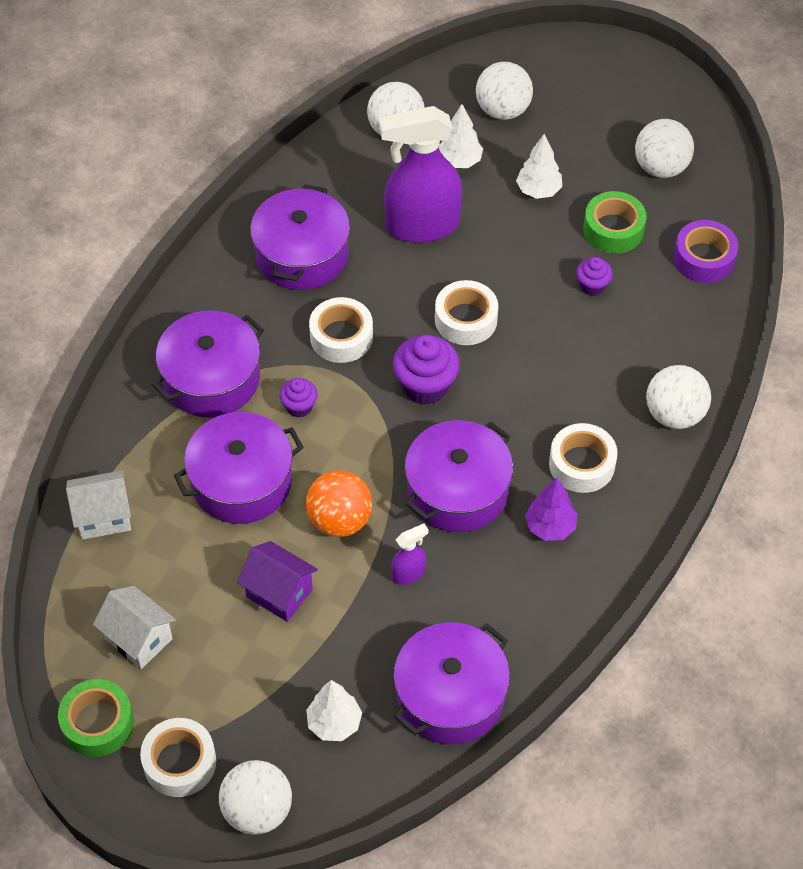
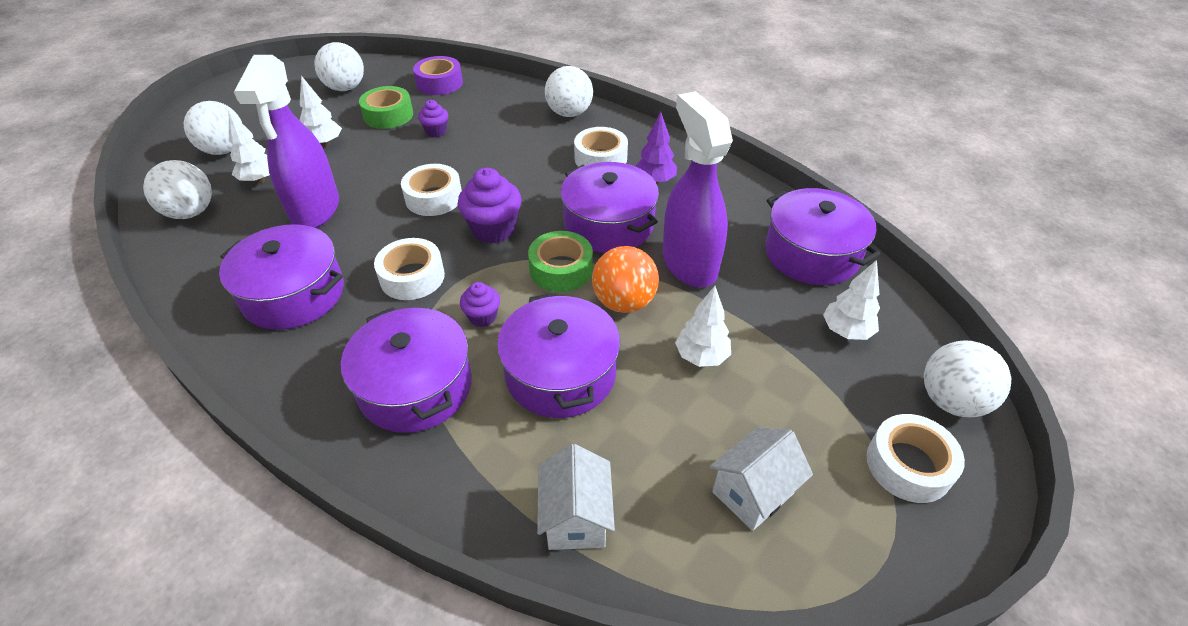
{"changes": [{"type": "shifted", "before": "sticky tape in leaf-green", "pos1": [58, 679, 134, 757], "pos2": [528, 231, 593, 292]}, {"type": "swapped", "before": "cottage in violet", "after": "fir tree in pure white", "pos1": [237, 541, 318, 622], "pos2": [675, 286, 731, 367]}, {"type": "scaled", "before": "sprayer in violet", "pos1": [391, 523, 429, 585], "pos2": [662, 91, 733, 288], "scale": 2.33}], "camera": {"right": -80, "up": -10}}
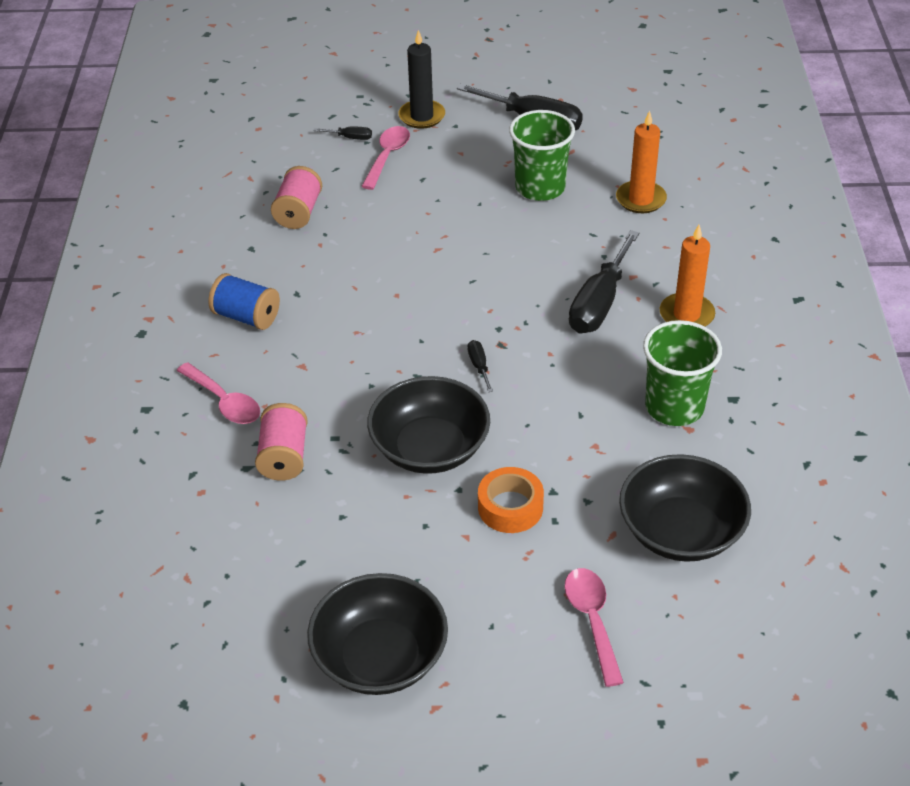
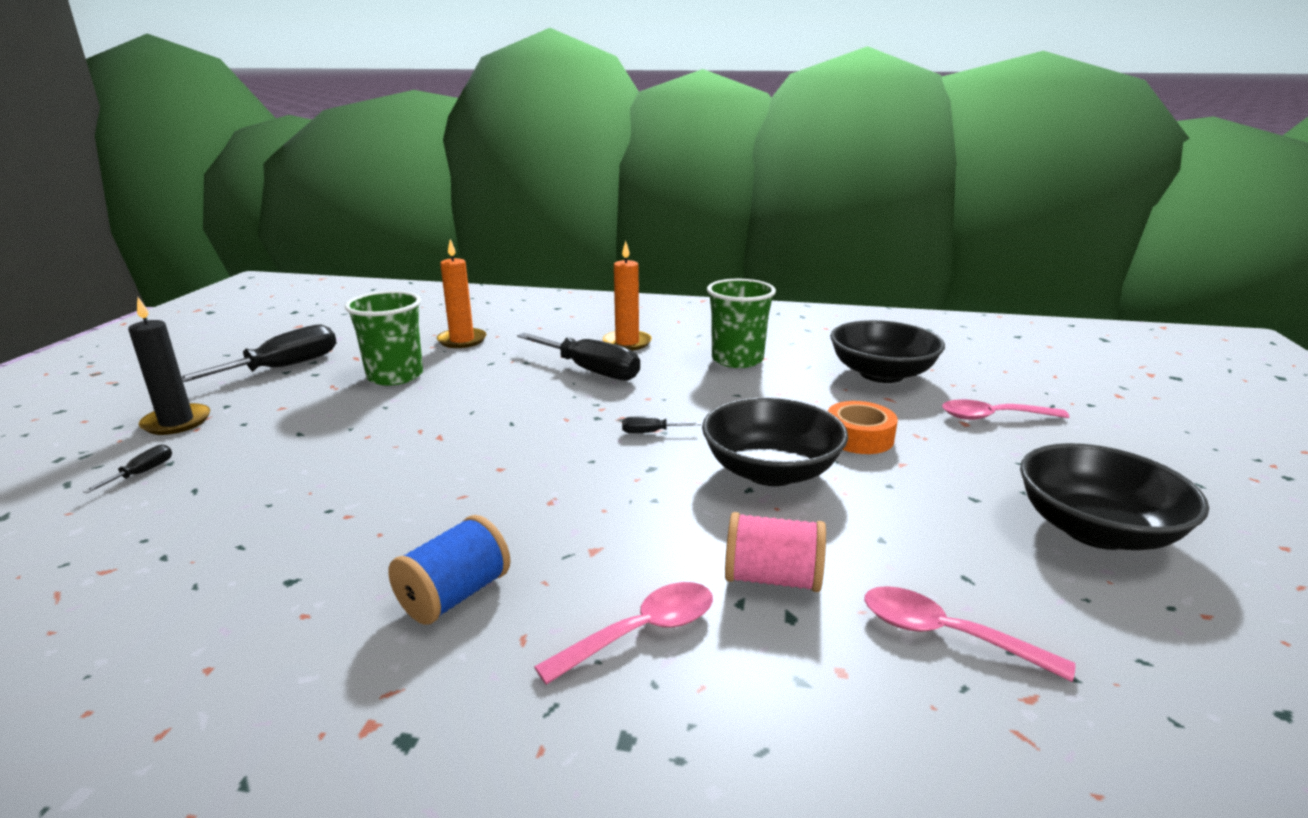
{"changes": [{"type": "gone", "before": "bobbin in rosy", "pos1": [271, 166, 322, 229]}, {"type": "shifted", "before": "teaspoon in rosy", "pos1": [361, 126, 410, 190], "pos2": [864, 586, 1075, 682]}], "camera": {"right": -80, "up": -20}}
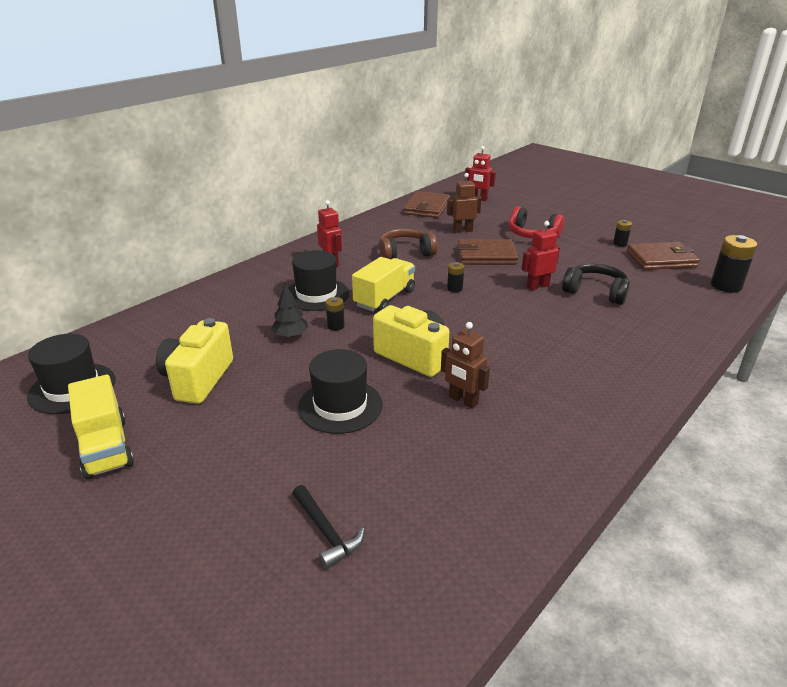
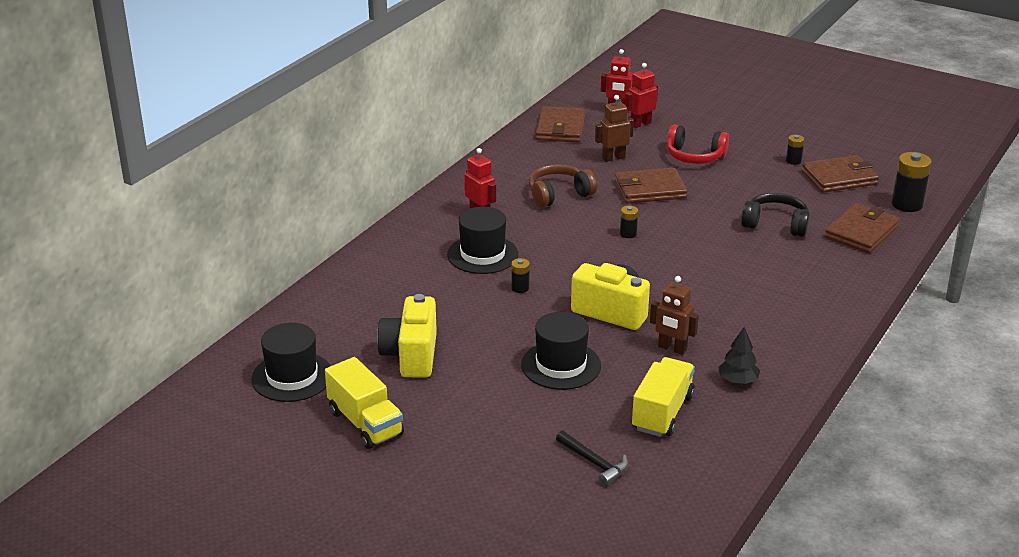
{"changes": [{"type": "new", "after": "billfold in russet", "pos2": [825, 203, 900, 253]}, {"type": "shifted", "before": "fir tree in black", "pos1": [271, 284, 308, 338], "pos2": [718, 327, 760, 384]}, {"type": "shifted", "before": "lorry in golden", "pos1": [352, 257, 415, 312], "pos2": [632, 357, 695, 437]}, {"type": "shifted", "before": "robot in crimson", "pos1": [522, 221, 560, 290], "pos2": [625, 63, 658, 128]}], "camera": {"right": -10, "up": 0}}
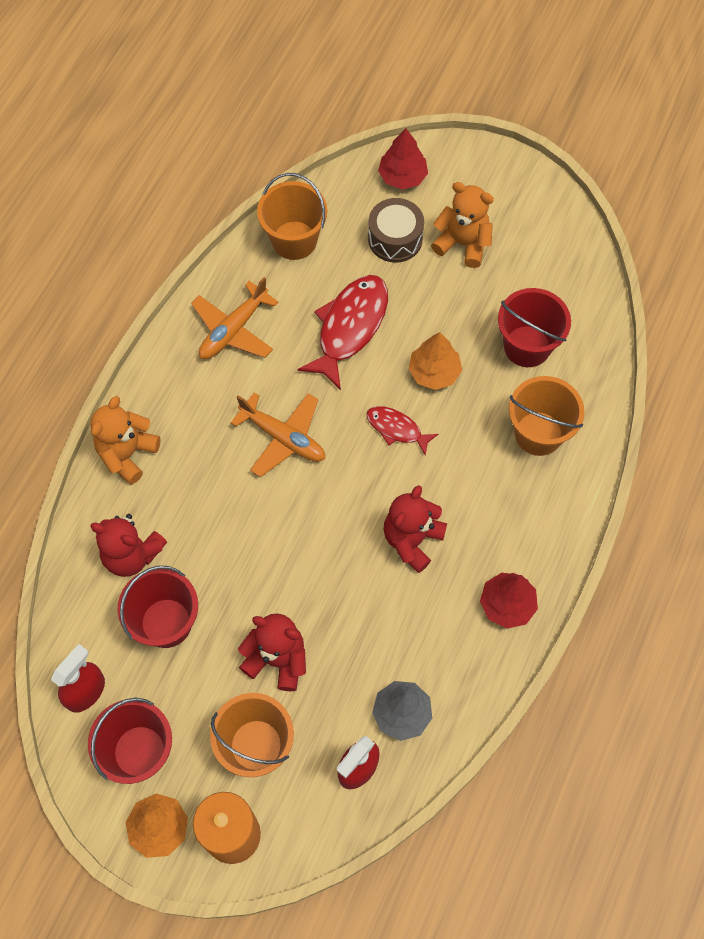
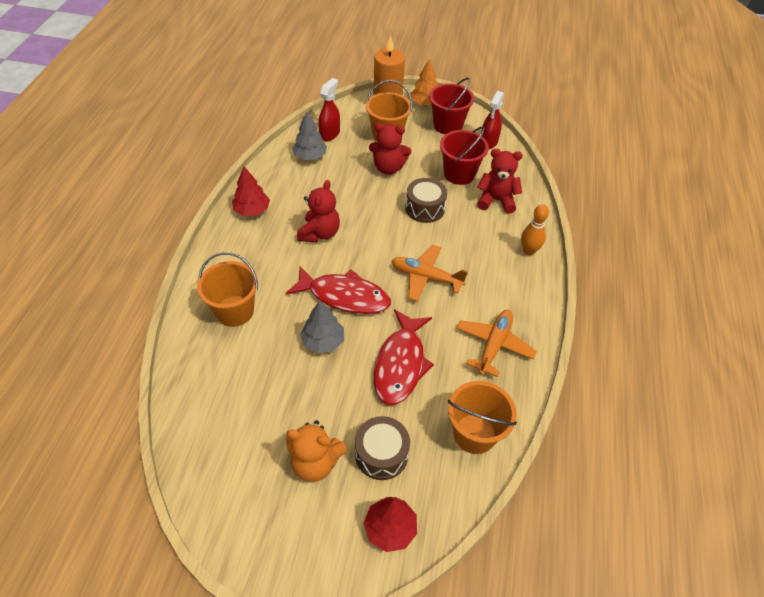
{"changes": [{"type": "gone", "before": "pail in crimson", "pos1": [498, 288, 571, 367]}, {"type": "new", "after": "toy drum in russet", "pos2": [405, 178, 447, 223]}, {"type": "swapped", "before": "teddy bear in orange", "after": "bowling pin in orange", "pos1": [90, 396, 161, 485], "pos2": [521, 204, 549, 255]}, {"type": "repainted", "before": "fir tree in orange", "after": "fir tree in ash-grey", "pos1": [409, 332, 462, 390], "pos2": [300, 301, 344, 353]}, {"type": "scaled", "before": "fish in crimson", "pos1": [367, 406, 438, 456], "pos2": [286, 266, 391, 314], "scale": 1.82}], "camera": {"right": 165, "up": -15}}
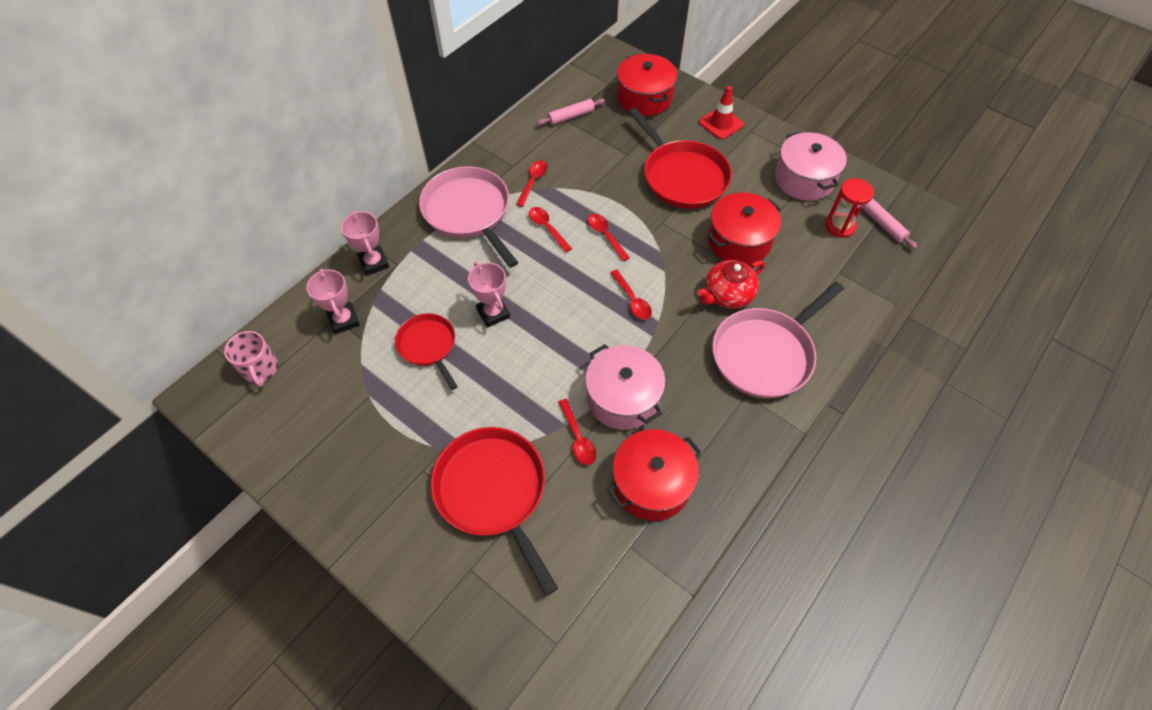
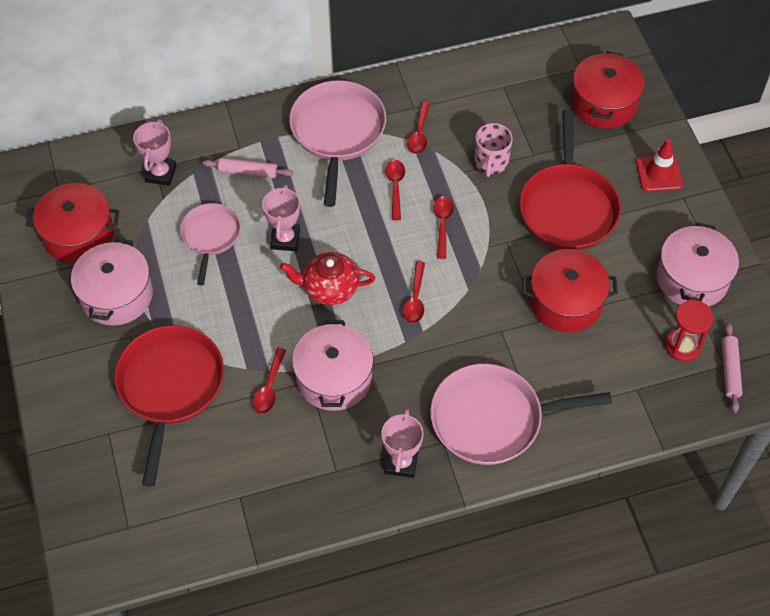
{"changes": [{"type": "new", "after": "cooking pot in rosy", "pos2": [71, 239, 153, 326]}, {"type": "shifted", "before": "coffee mug in rosy", "pos1": [224, 331, 278, 387], "pos2": [474, 123, 513, 177]}, {"type": "shifted", "before": "prize cup in rosy", "pos1": [341, 211, 389, 276], "pos2": [381, 408, 423, 478]}, {"type": "shifted", "before": "dough roller in rosy", "pos1": [537, 99, 605, 125], "pos2": [203, 157, 293, 178]}, {"type": "shifted", "before": "cooking pot in crimson", "pos1": [607, 429, 702, 521], "pos2": [26, 183, 119, 264]}, {"type": "shifted", "before": "teapot in crimson", "pos1": [697, 260, 765, 309], "pos2": [280, 252, 375, 305]}, {"type": "repainted", "before": "skillet in crimson", "after": "skillet in rosy", "pos1": [395, 313, 458, 390], "pos2": [180, 203, 241, 285]}, {"type": "rotated", "before": "teaspoon in crimson", "pos1": [516, 160, 547, 207], "pos2": [407, 101, 430, 154], "turn": 135}], "camera": {"right": 35, "up": 0}}
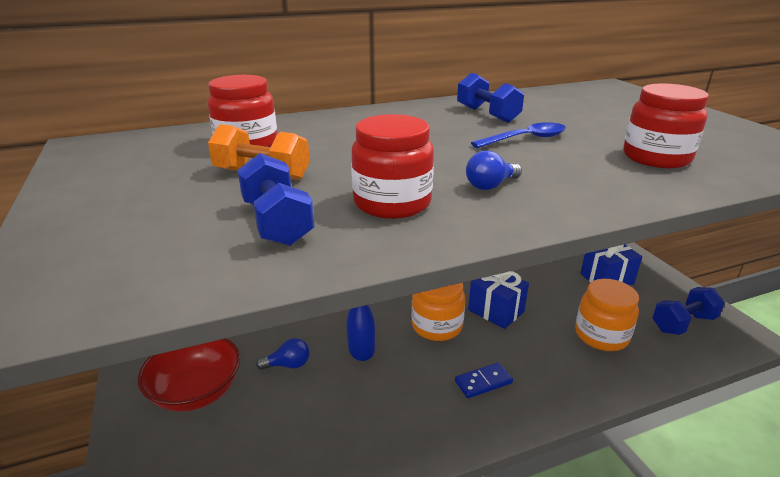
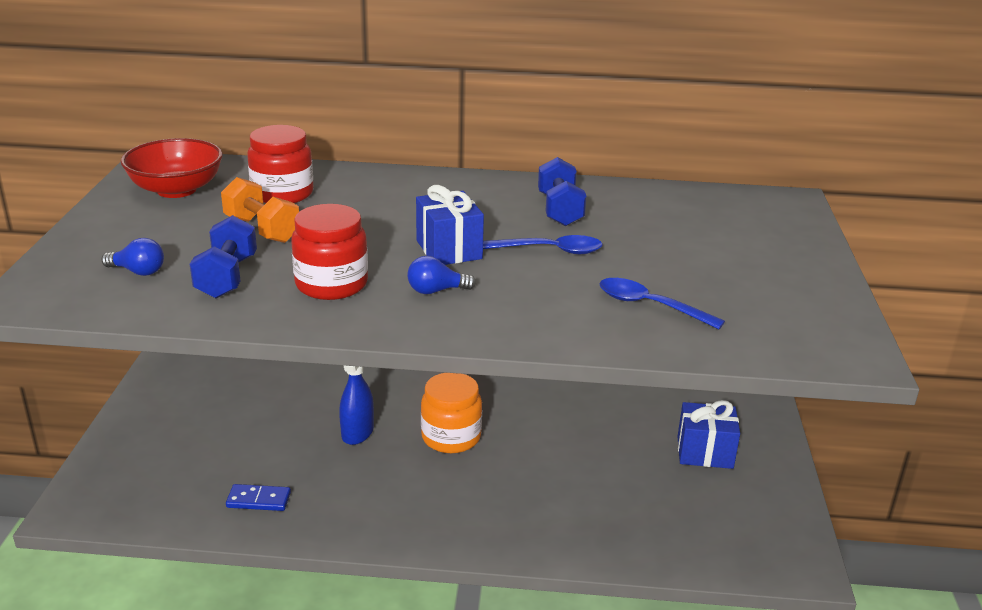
{"changes": [{"type": "gone", "before": "jar in orange", "pos1": [575, 279, 639, 351]}, {"type": "gone", "before": "hand weight in royal blue", "pos1": [652, 287, 725, 335]}, {"type": "shifted", "before": "deep dish in crimson", "pos1": [138, 338, 240, 412], "pos2": [121, 138, 223, 198]}, {"type": "shifted", "before": "lightbulb in royal blue", "pos1": [256, 338, 310, 370], "pos2": [102, 238, 164, 276]}, {"type": "shifted", "before": "domino tile in royal blue", "pos1": [455, 363, 513, 398], "pos2": [226, 484, 291, 511]}, {"type": "shifted", "before": "present in royal blue", "pos1": [468, 271, 529, 329], "pos2": [416, 185, 484, 265]}, {"type": "swapped", "before": "jar in crimson", "after": "teaspoon in royal blue", "pos1": [623, 84, 709, 168], "pos2": [600, 278, 725, 329]}], "camera": {"right": 25, "up": 0}}
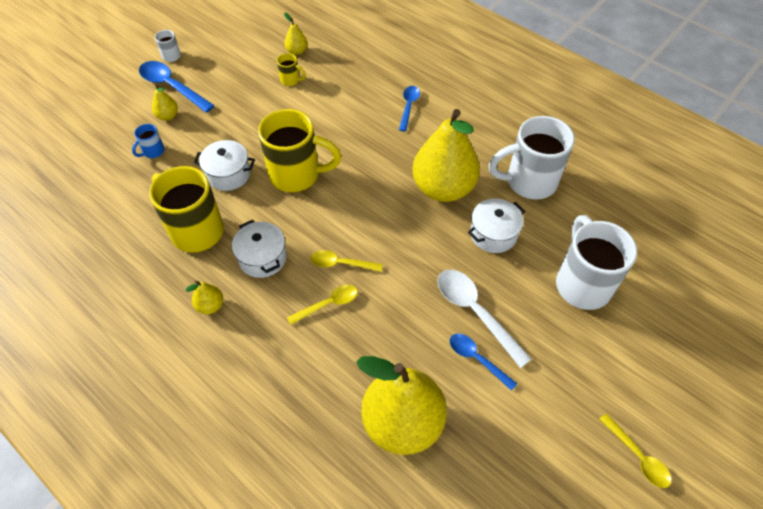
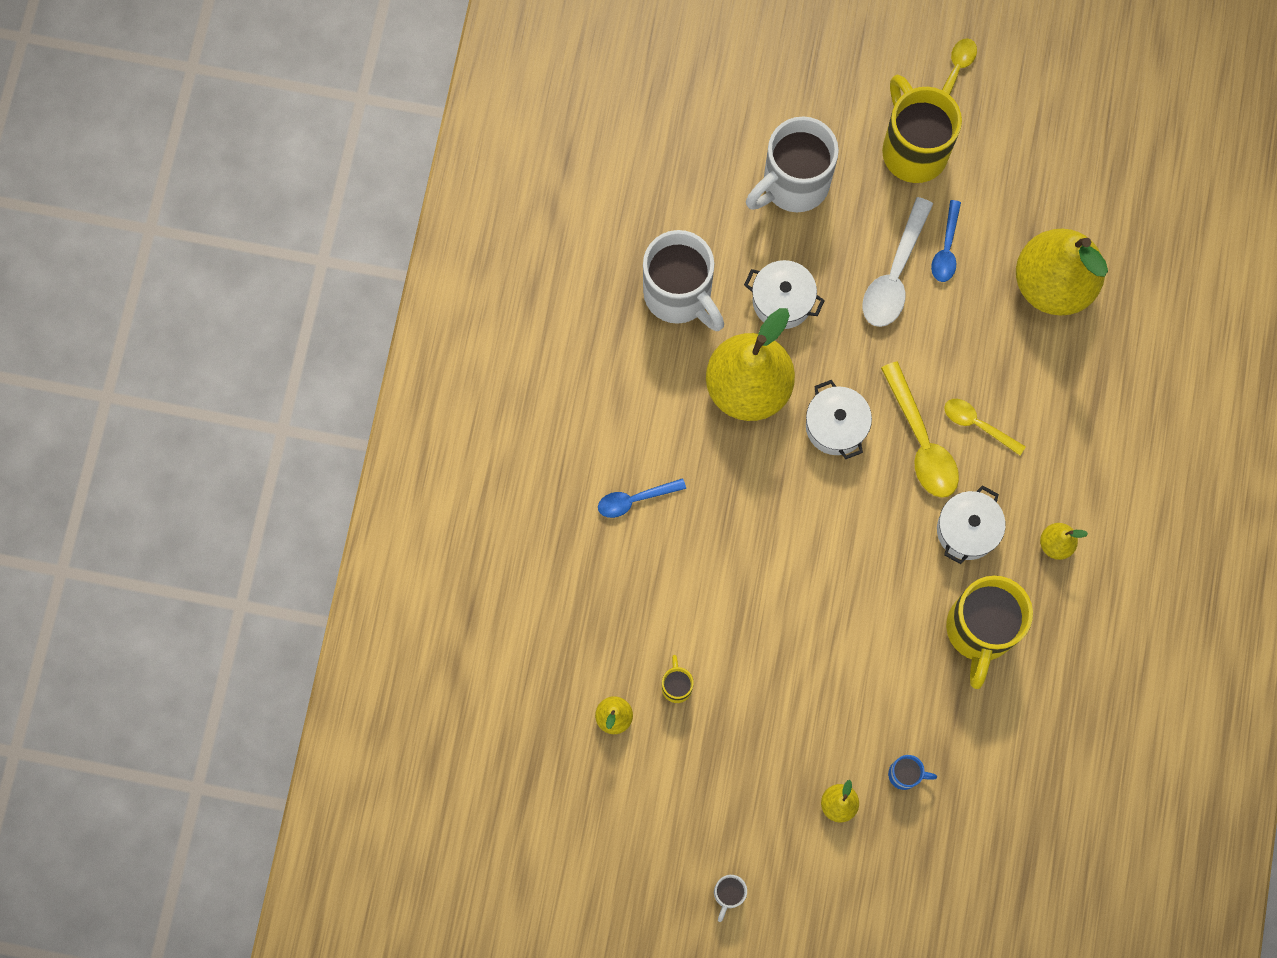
{"changes": [{"type": "gone", "before": "teaspoon in royal blue", "pos1": [139, 61, 215, 113]}, {"type": "shifted", "before": "cooking pot in pure white", "pos1": [193, 140, 255, 191], "pos2": [806, 380, 872, 459]}, {"type": "shifted", "before": "coffee mug in golden", "pos1": [258, 109, 341, 192], "pos2": [882, 74, 962, 183]}, {"type": "scaled", "before": "teaspoon in golden", "pos1": [311, 250, 383, 272], "pos2": [881, 361, 959, 498], "scale": 1.64}], "camera": {"right": -120, "up": 20}}
